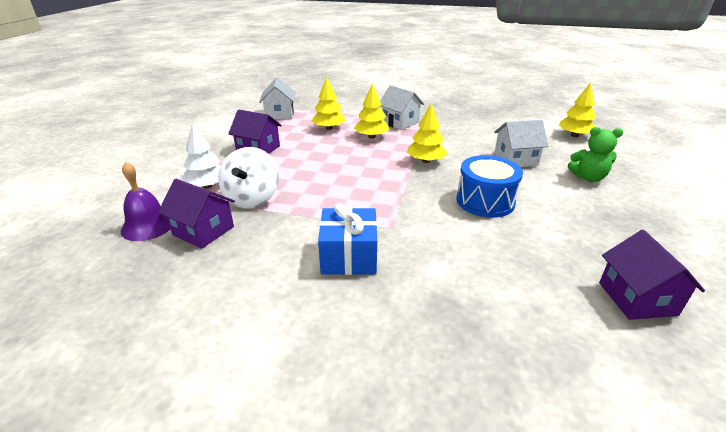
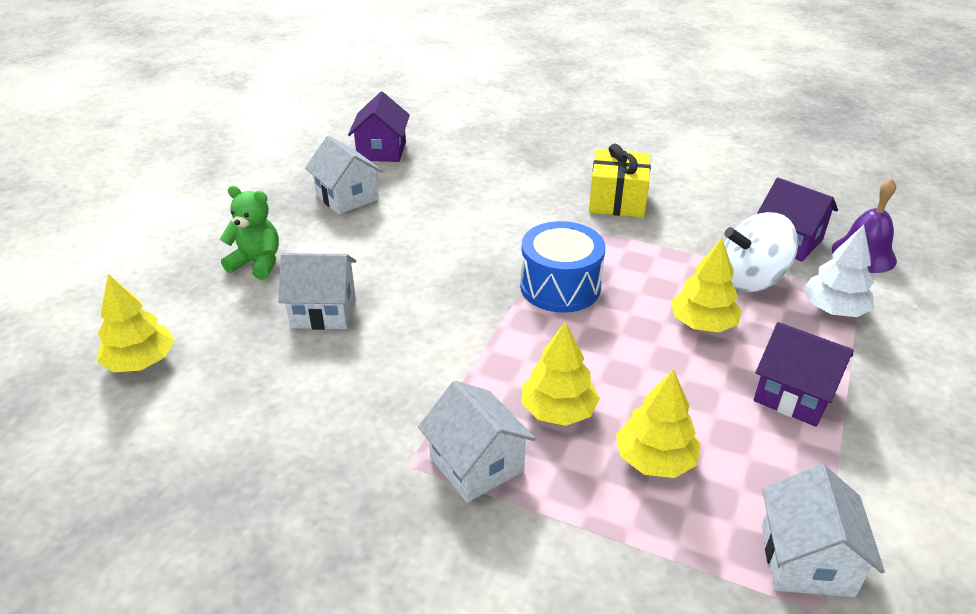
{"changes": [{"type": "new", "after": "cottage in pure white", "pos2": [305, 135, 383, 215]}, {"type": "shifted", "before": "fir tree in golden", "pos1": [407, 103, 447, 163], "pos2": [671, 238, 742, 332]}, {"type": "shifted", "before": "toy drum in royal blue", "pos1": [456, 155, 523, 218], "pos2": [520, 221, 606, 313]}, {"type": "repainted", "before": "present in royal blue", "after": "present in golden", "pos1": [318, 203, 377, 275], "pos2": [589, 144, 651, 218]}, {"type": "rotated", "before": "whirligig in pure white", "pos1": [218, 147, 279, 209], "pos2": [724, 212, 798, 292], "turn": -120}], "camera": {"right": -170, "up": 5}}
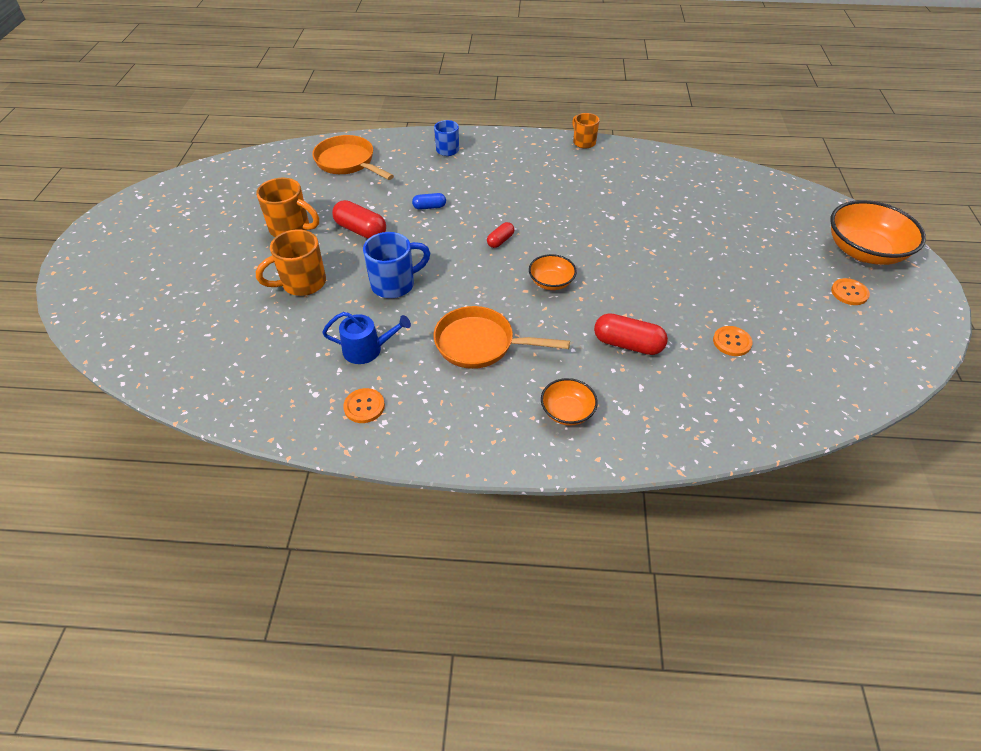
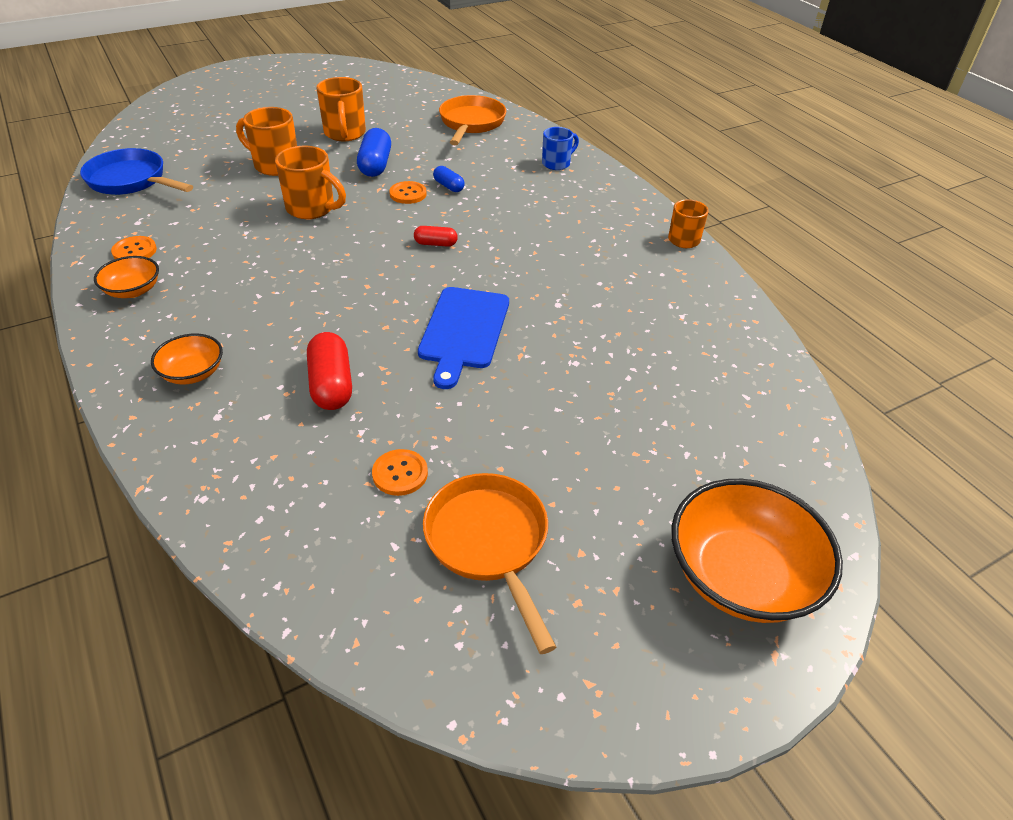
{"changes": [{"type": "gone", "before": "watering pot in royal blue", "pos1": [322, 312, 411, 364]}, {"type": "new", "after": "skillet in royal blue", "pos2": [80, 148, 193, 195]}, {"type": "new", "after": "cutting board in royal blue", "pos2": [418, 287, 509, 389]}, {"type": "shifted", "before": "skillet in orange", "pos1": [434, 306, 570, 369], "pos2": [423, 473, 556, 654]}, {"type": "shifted", "before": "deep dish in orange", "pos1": [529, 254, 577, 290], "pos2": [94, 256, 159, 298]}, {"type": "shifted", "before": "shirt button in orange", "pos1": [831, 278, 870, 305], "pos2": [389, 181, 427, 204]}, {"type": "repainted", "before": "capsule in crimson", "after": "capsule in royal blue", "pos1": [332, 200, 386, 239], "pos2": [357, 128, 391, 177]}, {"type": "repainted", "before": "coffee mug in royal blue", "after": "coffee mug in orange", "pos1": [363, 232, 430, 298], "pos2": [275, 146, 346, 219]}], "camera": {"right": 55, "up": -5}}
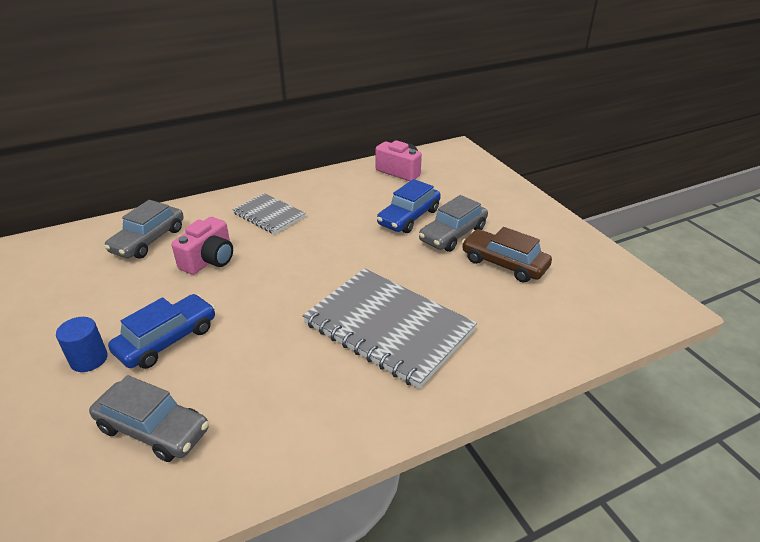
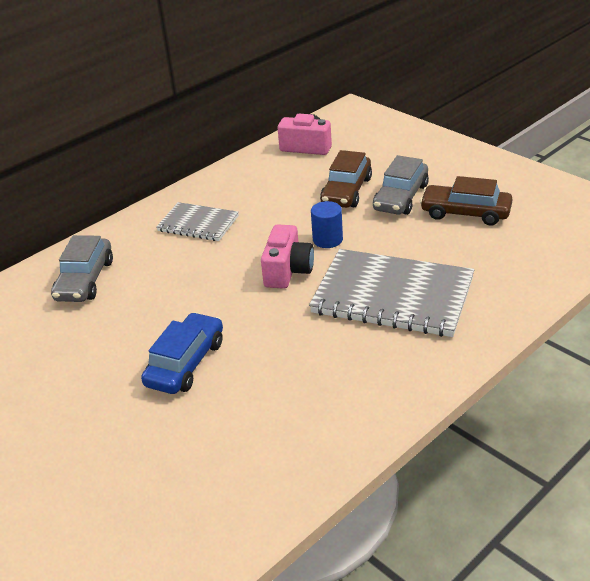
{"changes": [{"type": "gone", "before": "automobile in ash-grey", "pos1": [89, 375, 209, 462]}, {"type": "shifted", "before": "solid cylinder in royal blue", "pos1": [56, 317, 108, 372], "pos2": [311, 201, 343, 248]}, {"type": "shifted", "before": "compact camera in rosy", "pos1": [171, 217, 233, 275], "pos2": [261, 224, 314, 289]}, {"type": "repainted", "before": "automobile in royal blue", "after": "automobile in russet", "pos1": [377, 179, 441, 233], "pos2": [320, 150, 372, 208]}], "camera": {"right": -15, "up": 0}}
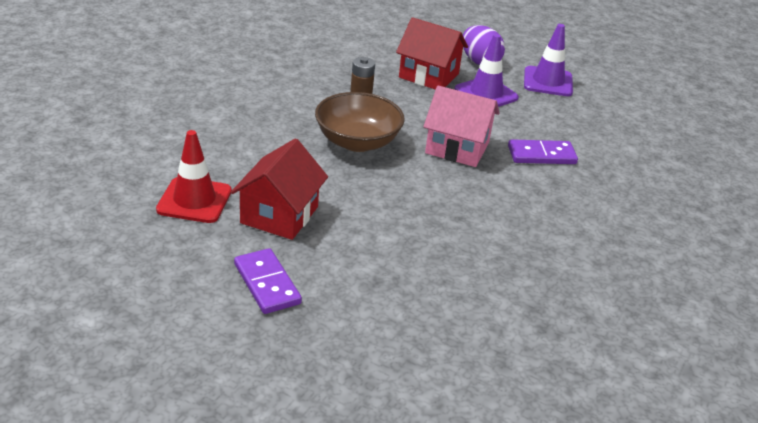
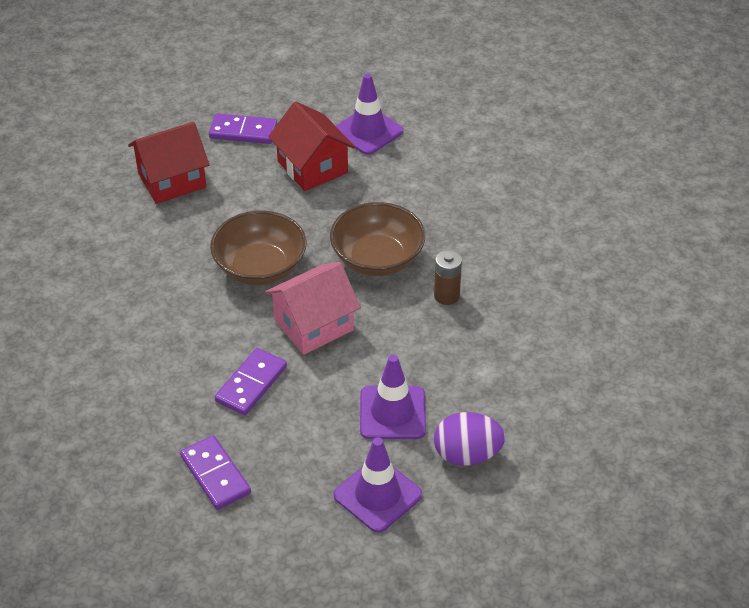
{"changes": [{"type": "new", "after": "domino tile in violet", "pos2": [180, 435, 251, 510]}, {"type": "new", "after": "deep dish in russet", "pos2": [210, 211, 307, 285]}, {"type": "shifted", "before": "cottage in crimson", "pos1": [396, 17, 468, 90], "pos2": [128, 122, 210, 204]}, {"type": "repainted", "before": "traffic cone in crimson", "after": "traffic cone in violet", "pos1": [156, 130, 232, 223], "pos2": [336, 73, 403, 155]}], "camera": {"right": 130, "up": 10}}
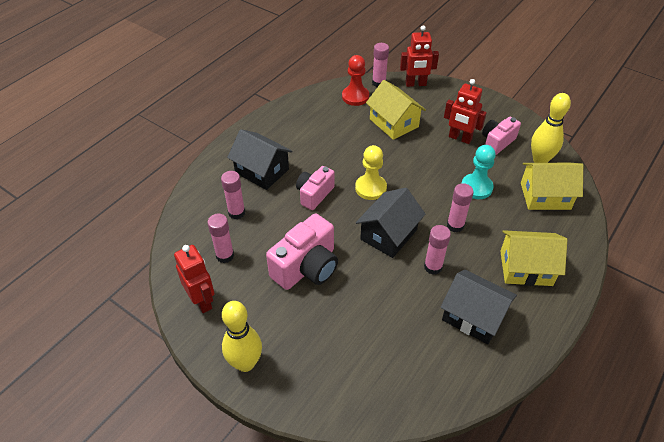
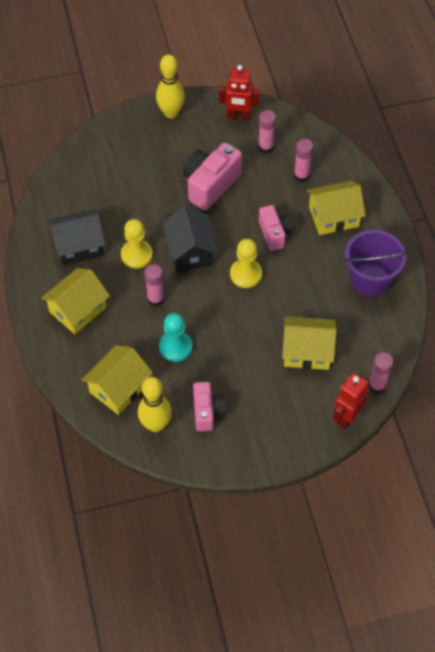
{"changes": [{"type": "gone", "before": "game pawn in crimson", "pos1": [342, 55, 369, 106]}, {"type": "gone", "before": "robot in crimson", "pos1": [444, 79, 487, 144]}, {"type": "new", "after": "pail in violet", "pos2": [344, 230, 408, 297]}, {"type": "swapped", "before": "stick of glue in rosy", "after": "game pawn in golden", "pos1": [424, 225, 451, 275], "pos2": [121, 219, 153, 269]}, {"type": "repainted", "before": "cottage in black", "after": "cottage in golden", "pos1": [227, 129, 293, 190], "pos2": [307, 181, 366, 235]}, {"type": "rotated", "before": "compact camera in rosy", "pos1": [266, 214, 338, 290], "pos2": [183, 142, 242, 210], "turn": 45}], "camera": {"right": 130, "up": 10}}
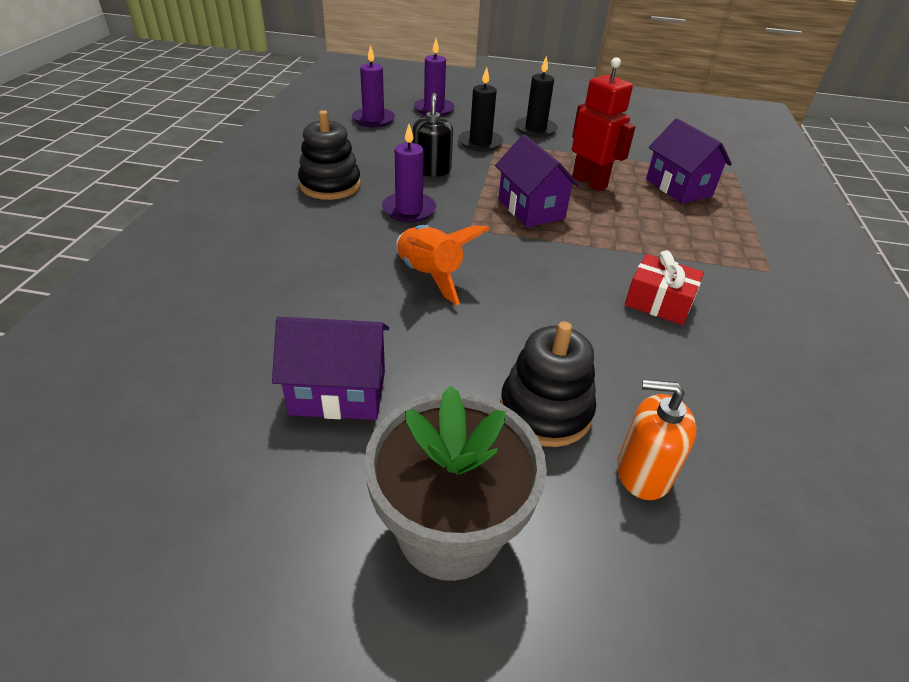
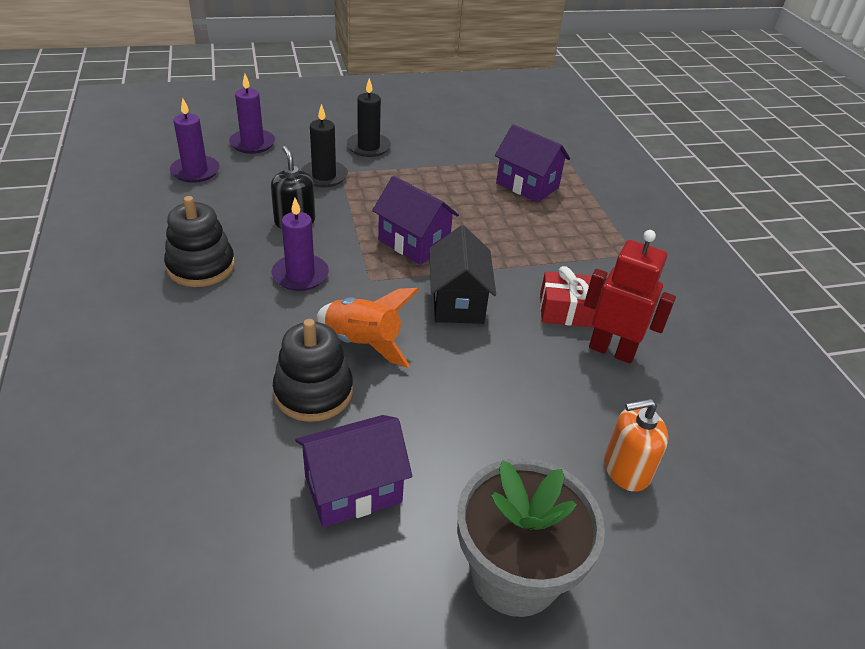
{"changes": [{"type": "new", "after": "cottage in black", "pos2": [429, 225, 496, 324]}, {"type": "shifted", "before": "stacking toy in black", "pos1": [500, 321, 596, 447], "pos2": [273, 319, 353, 422]}, {"type": "shifted", "before": "robot in crimson", "pos1": [572, 57, 636, 191], "pos2": [584, 230, 676, 364]}], "camera": {"right": -25, "up": 0}}
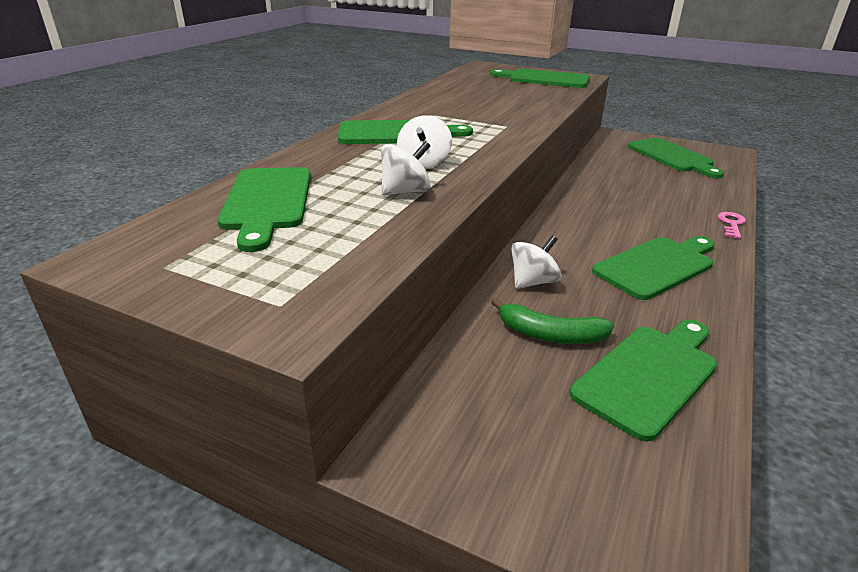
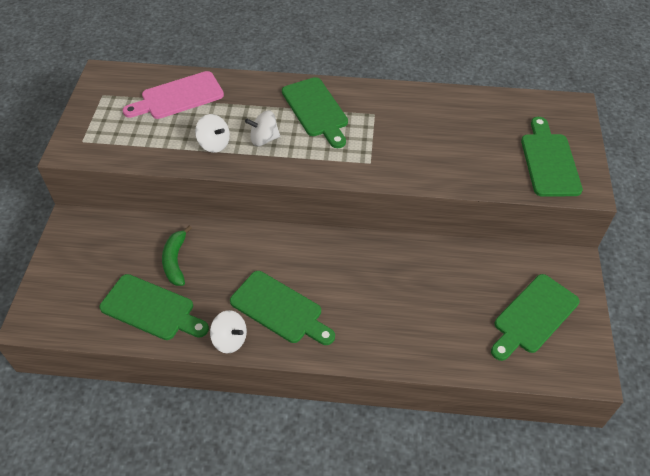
{"changes": [{"type": "gone", "before": "key in rosy", "pos1": [718, 212, 746, 239]}, {"type": "shifted", "before": "whirligig in pure white", "pos1": [511, 235, 561, 289], "pos2": [210, 310, 247, 353]}, {"type": "repainted", "before": "cutting board in leaf-green", "after": "cutting board in rosy", "pos1": [217, 167, 311, 252], "pos2": [123, 71, 224, 119]}], "camera": {"right": 70, "up": 20}}
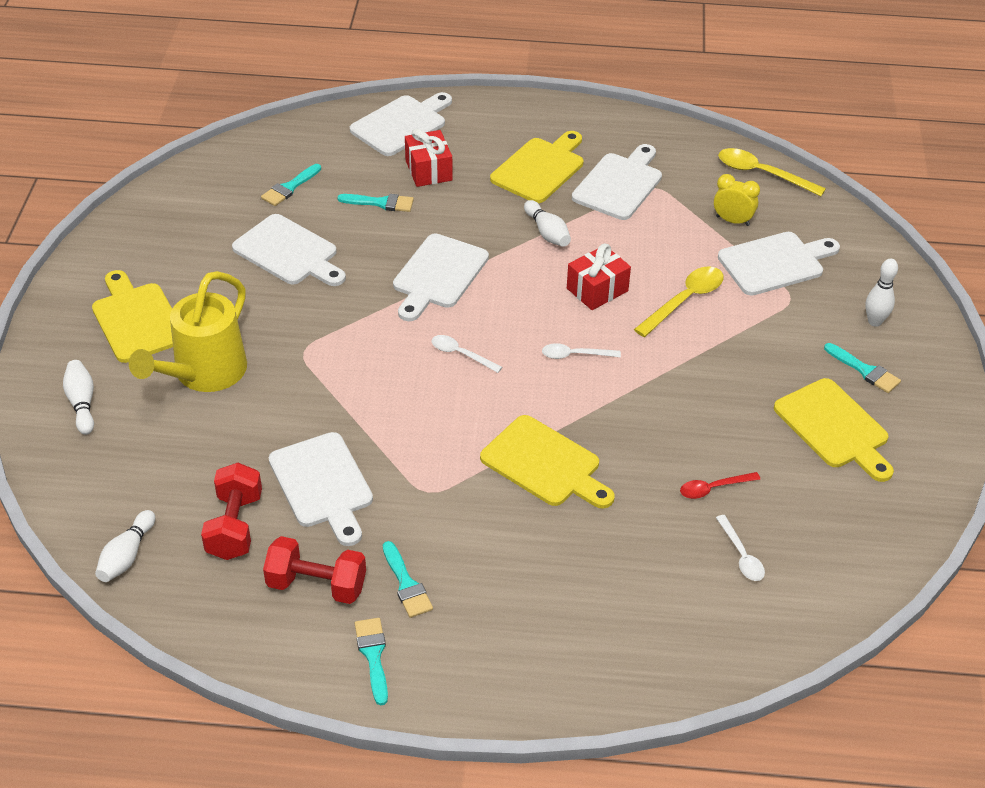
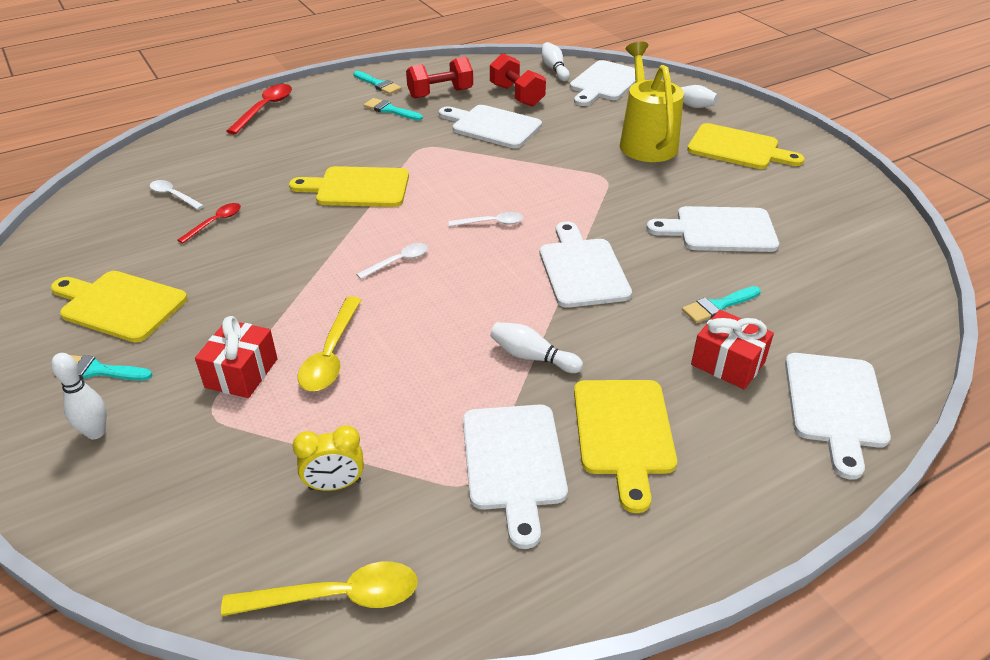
{"changes": [{"type": "gone", "before": "paintbrush in aqua", "pos1": [261, 164, 321, 206]}, {"type": "new", "after": "teaspoon in crimson", "pos2": [227, 84, 292, 134]}, {"type": "shifted", "before": "present in crimson", "pos1": [567, 244, 631, 310], "pos2": [195, 316, 278, 398]}, {"type": "shifted", "before": "cutting board in pure white", "pos1": [718, 232, 840, 296], "pos2": [570, 60, 635, 106]}], "camera": {"right": 145, "up": -5}}
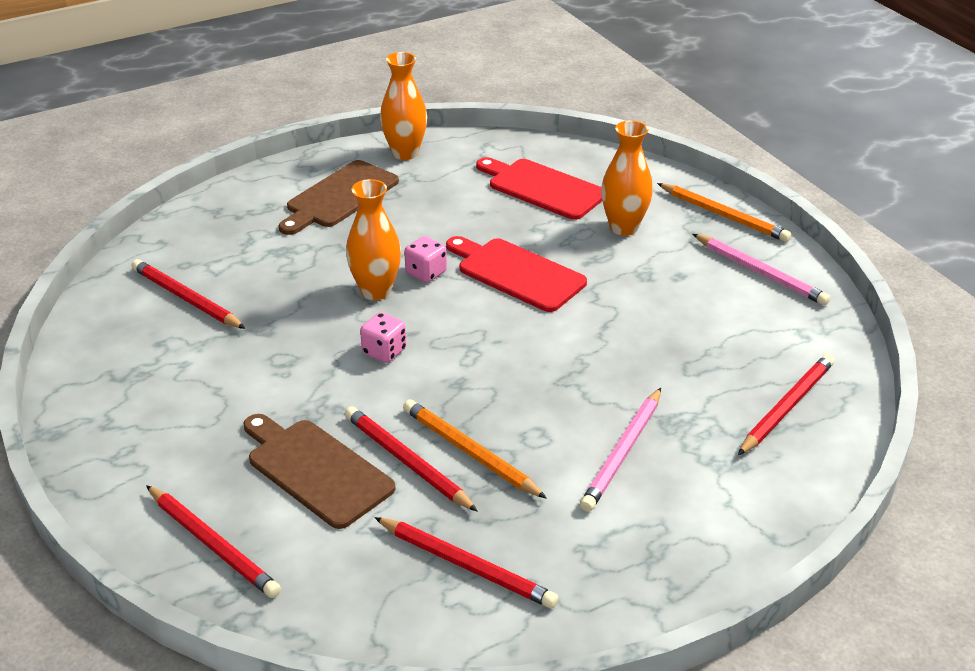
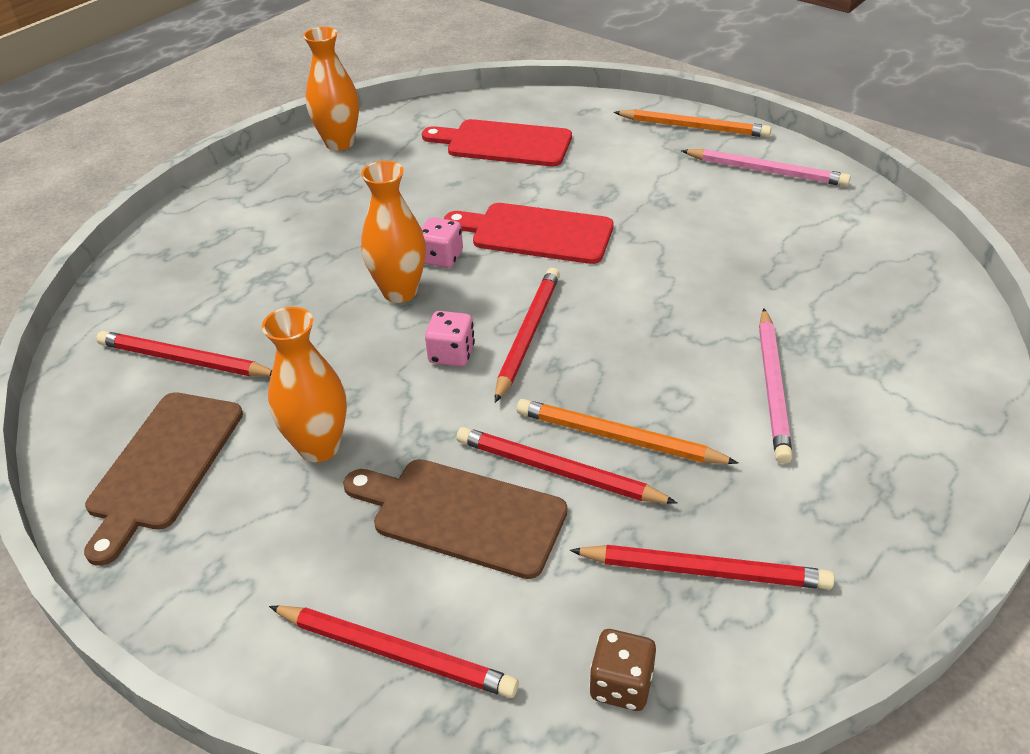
{"changes": [{"type": "new", "after": "dice in russet", "pos2": [589, 629, 656, 711]}, {"type": "shifted", "before": "cutting board in russet", "pos1": [279, 160, 399, 235], "pos2": [84, 392, 243, 566]}, {"type": "shifted", "before": "tall vase in orange", "pos1": [601, 120, 653, 236], "pos2": [262, 307, 347, 462]}, {"type": "shifted", "before": "wooden pencil in crimson", "pos1": [738, 354, 835, 455], "pos2": [495, 268, 560, 403]}], "camera": {"right": -20, "up": 5}}
